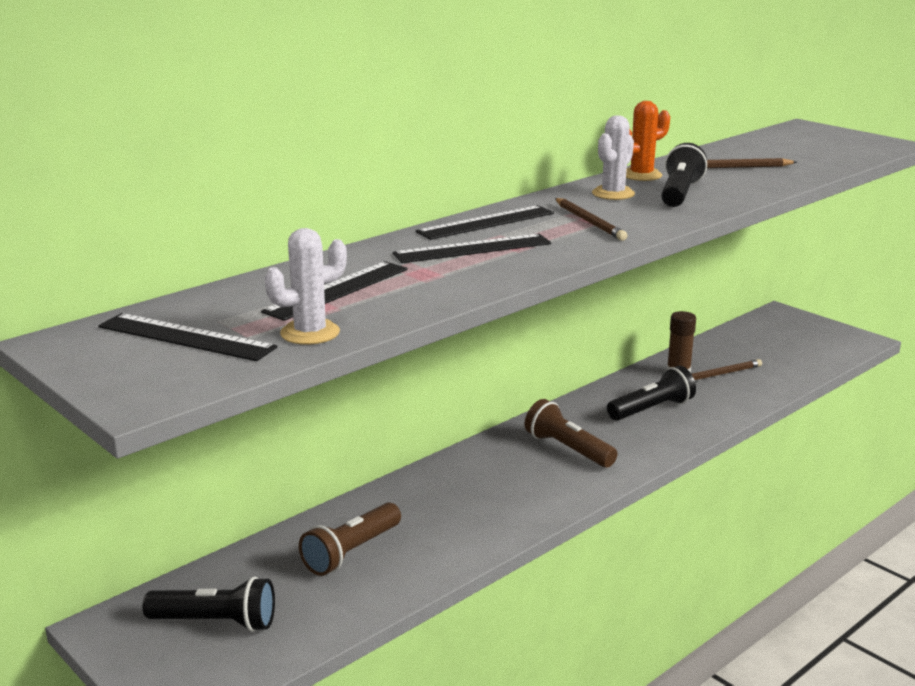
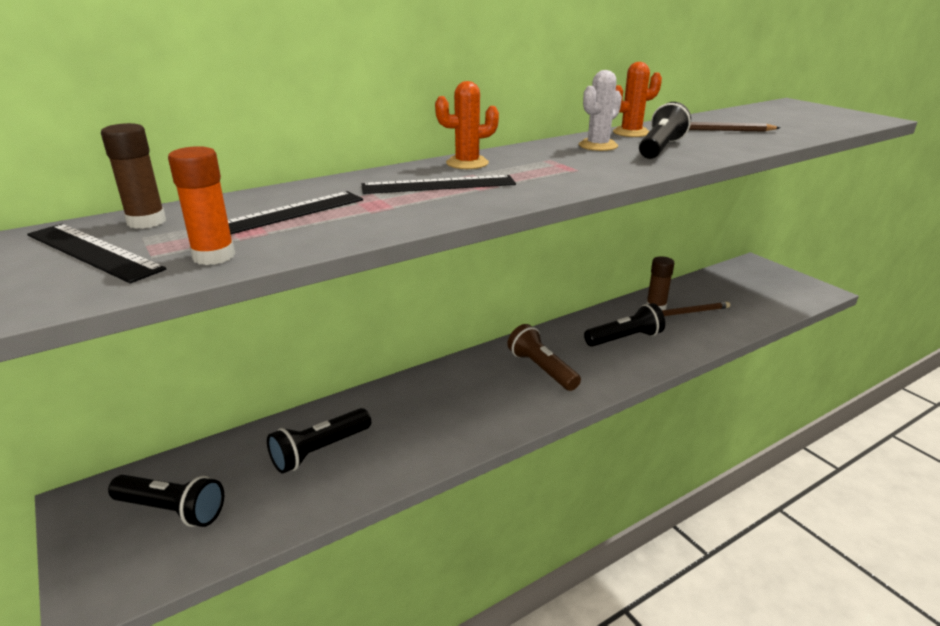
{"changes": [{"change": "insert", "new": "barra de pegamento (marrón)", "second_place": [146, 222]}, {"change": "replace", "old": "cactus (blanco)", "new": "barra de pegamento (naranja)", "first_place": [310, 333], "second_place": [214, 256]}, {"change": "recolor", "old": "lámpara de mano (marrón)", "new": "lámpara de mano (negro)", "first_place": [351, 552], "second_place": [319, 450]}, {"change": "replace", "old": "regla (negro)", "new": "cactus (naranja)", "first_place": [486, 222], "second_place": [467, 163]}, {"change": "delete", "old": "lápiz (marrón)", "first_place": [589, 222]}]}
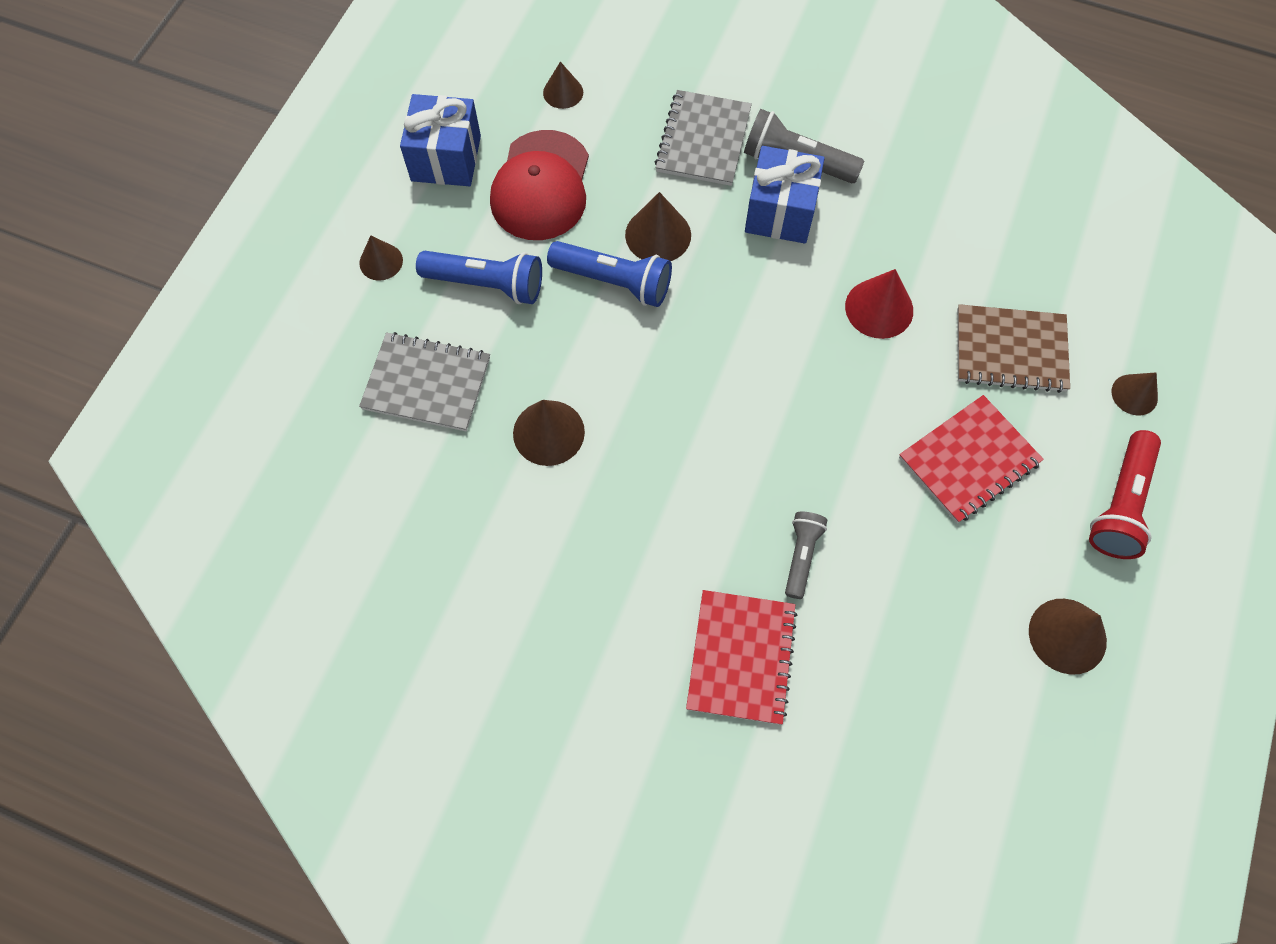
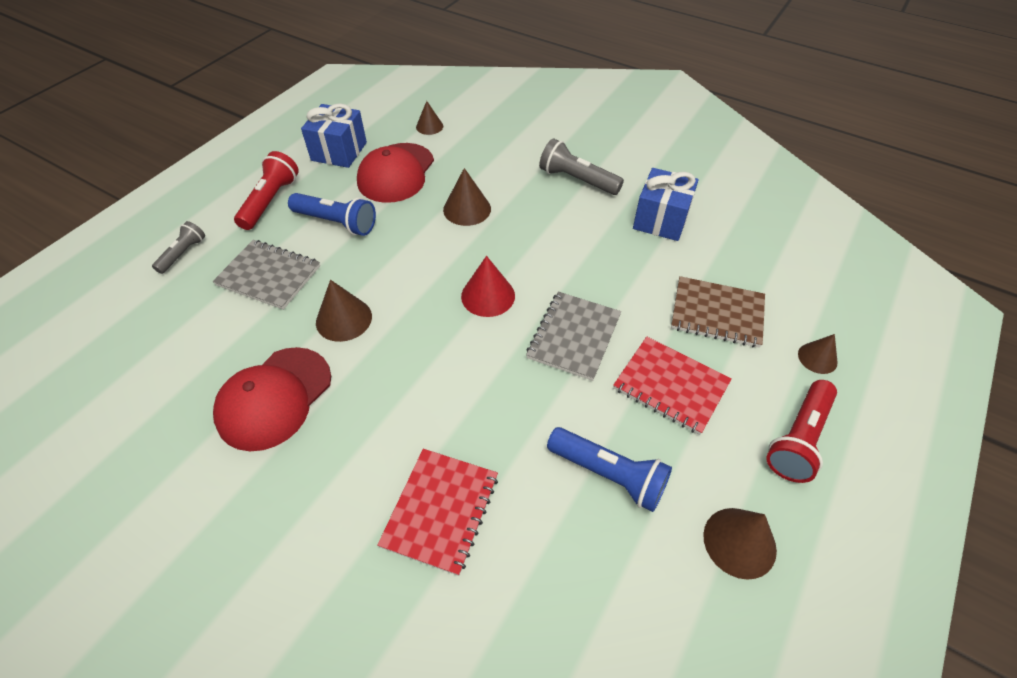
{"changes": [{"change": "move", "old": "lámpara de mano (gris)", "first_place": [801, 556], "second_place": [183, 254]}, {"change": "insert", "new": "gorra (rojo)", "second_place": [274, 398]}, {"change": "replace", "old": "cono (marrón)", "new": "lámpara de mano (rojo)", "first_place": [381, 261], "second_place": [270, 201]}, {"change": "move", "old": "cono (rojo)", "first_place": [879, 308], "second_place": [488, 296]}, {"change": "move", "old": "cuaderno (gris)", "first_place": [703, 140], "second_place": [574, 336]}, {"change": "move", "old": "lámpara de mano (azul)", "first_place": [614, 282], "second_place": [609, 475]}, {"change": "rotate", "old": "cuaderno (rojo)", "first_place": [968, 460], "second_place": [671, 386], "degrees": 60}, {"change": "move", "old": "regalo (azul)", "first_place": [780, 212], "second_place": [661, 220]}]}
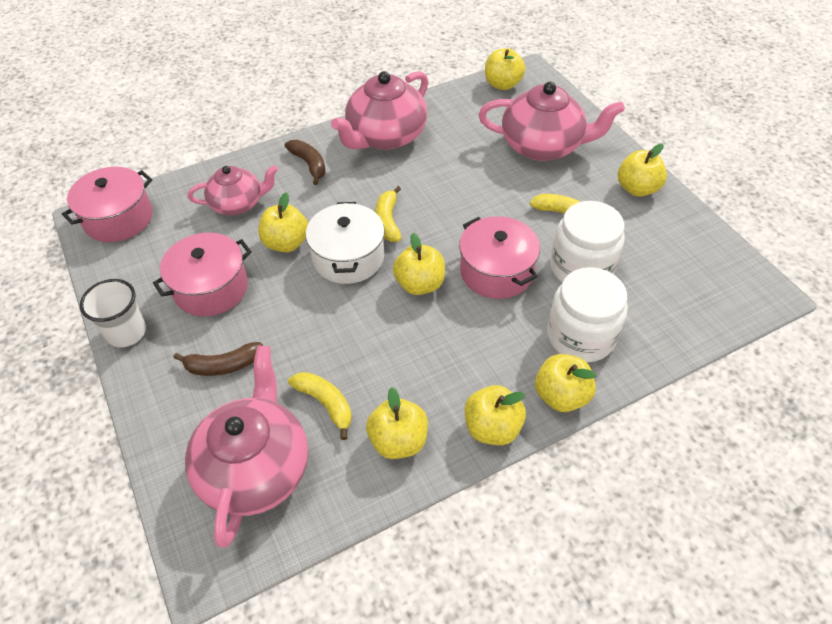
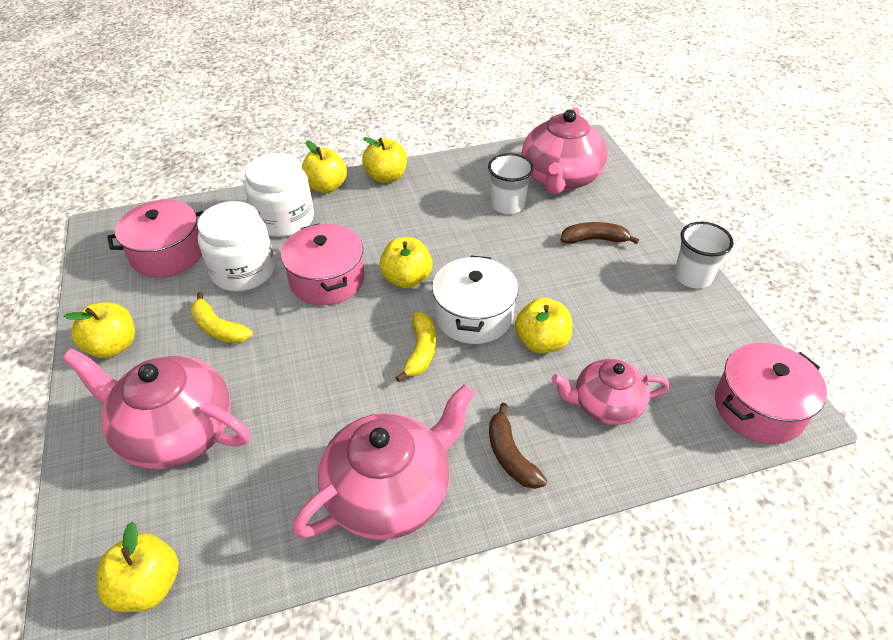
{"changes": [{"change": "move", "old": "olla (rosa)", "first_place": [211, 288], "second_place": [167, 254]}, {"change": "replace", "old": "plátano (amarillo)", "new": "vaso (blanco)", "first_place": [325, 404], "second_place": [507, 205]}, {"change": "delete", "old": "manzana (amarillo)", "first_place": [398, 441]}]}
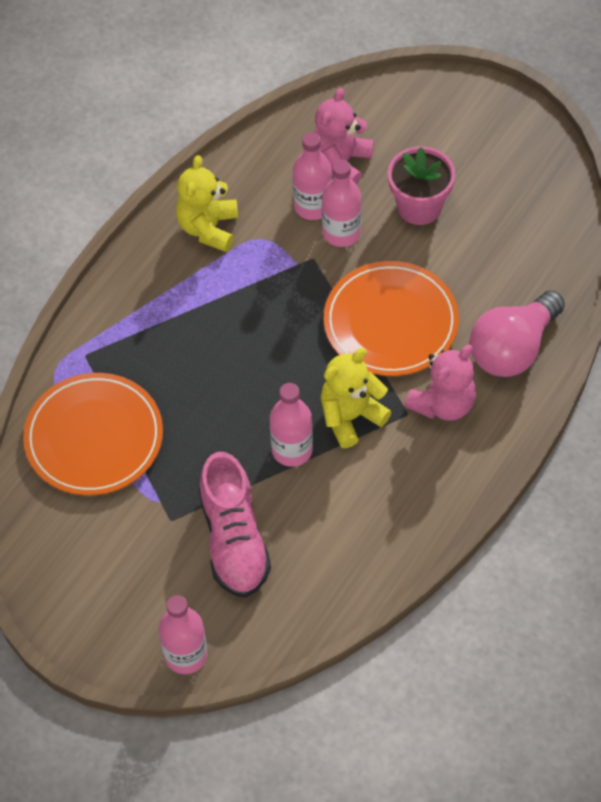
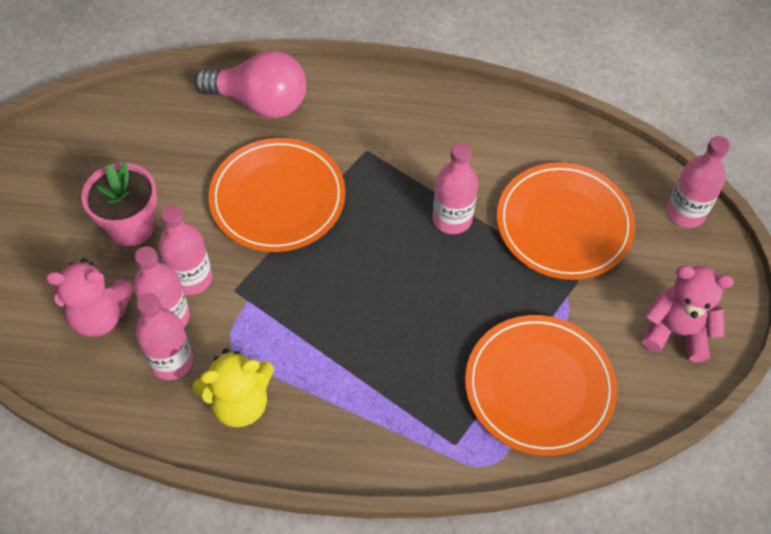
{"changes": [{"change": "insert", "new": "botella (rosa)", "second_place": [172, 361]}, {"change": "replace", "old": "zapato (rosa)", "new": "plato (naranja)", "first_place": [234, 540], "second_place": [564, 224]}, {"change": "move", "old": "osito (rosa)", "first_place": [443, 404], "second_place": [676, 331]}, {"change": "delete", "old": "osito (amarillo)", "first_place": [351, 417]}]}
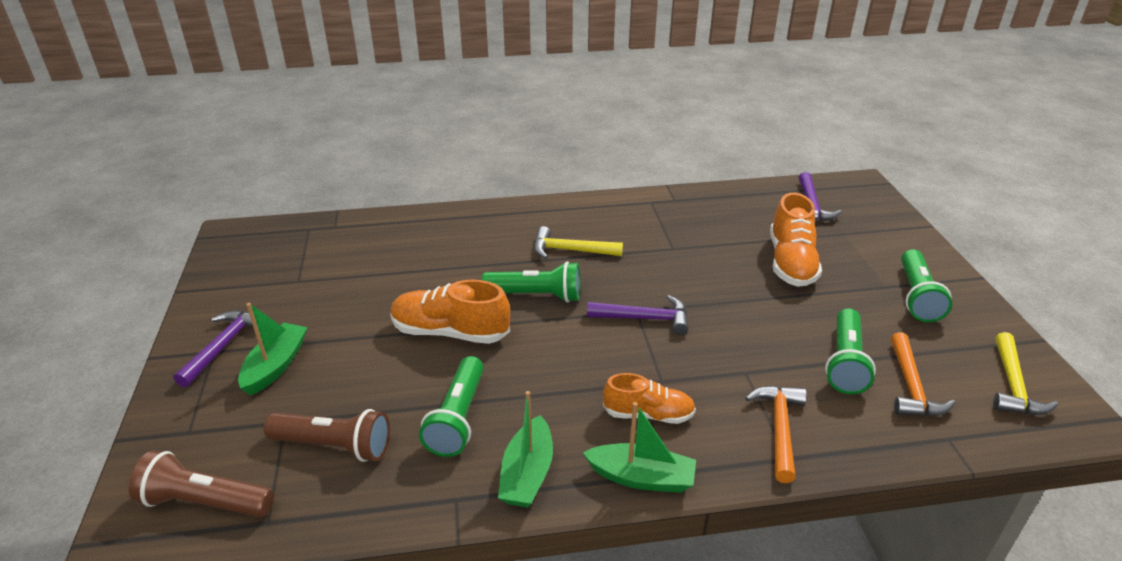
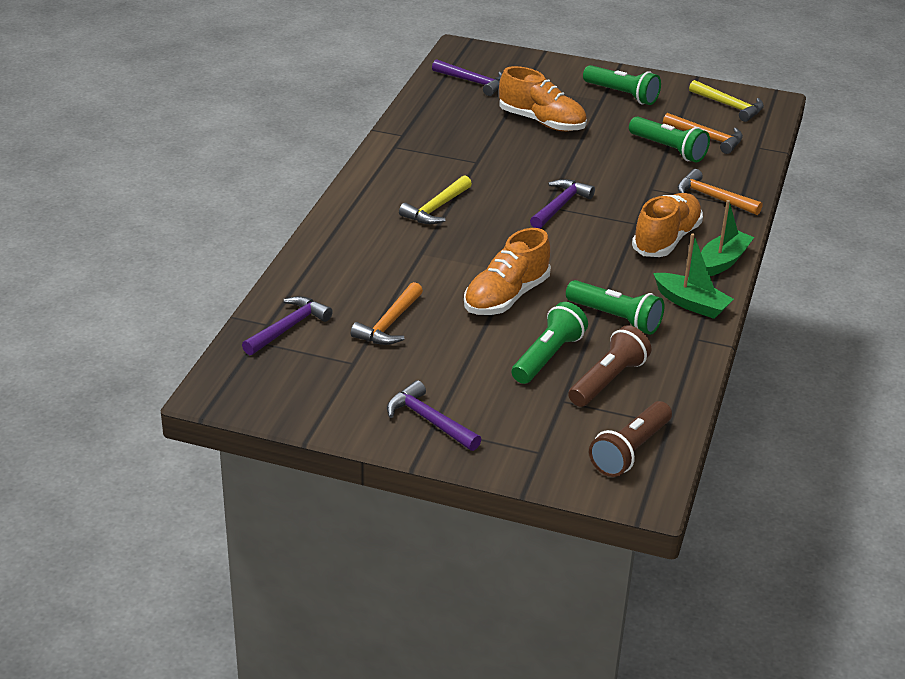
{"changes": [{"change": "insert", "new": "martillo (morado)", "second_place": [288, 327]}, {"change": "insert", "new": "martillo (naranja)", "second_place": [389, 324]}, {"change": "move", "old": "lámpara de mano (verde)", "first_place": [536, 296], "second_place": [548, 357]}, {"change": "resize", "old": "zapato (naranja)", "first_place": [648, 414], "second_place": [666, 239], "factor": 1.54}, {"change": "delete", "old": "barco (verde)", "first_place": [276, 366]}]}
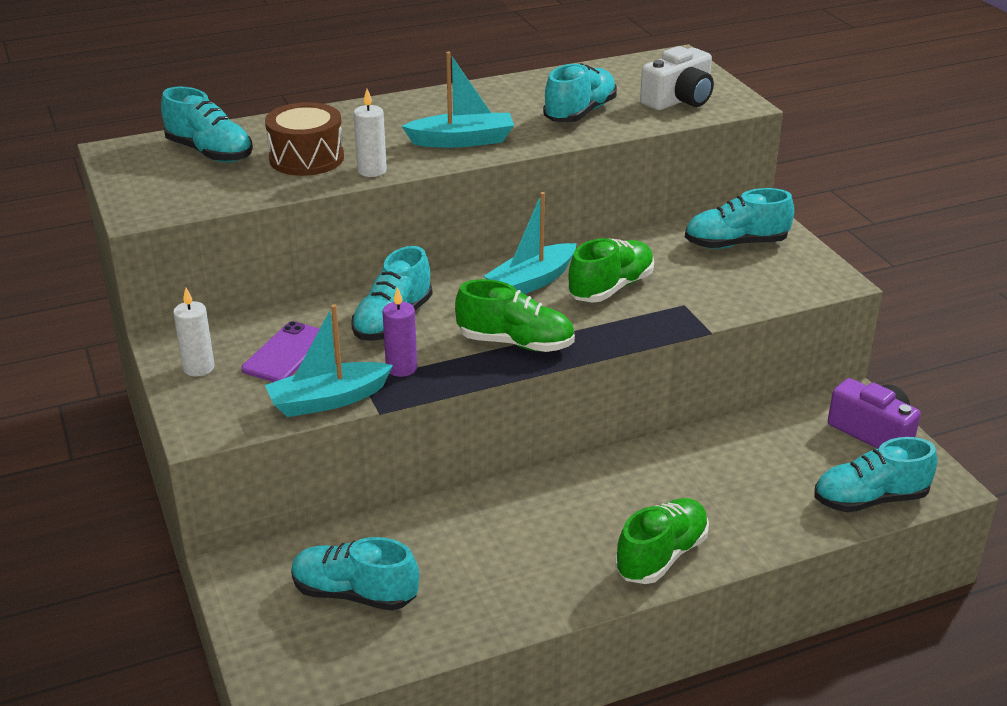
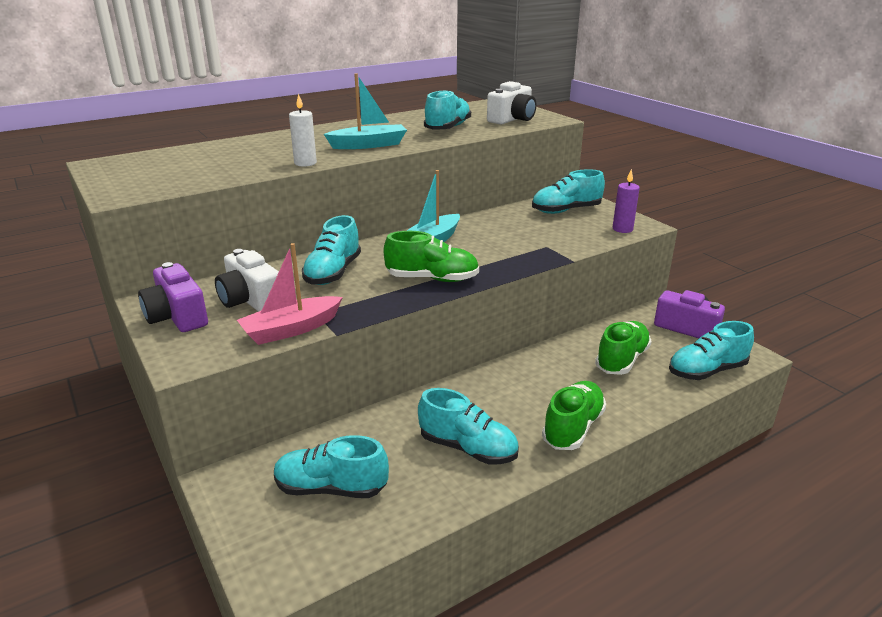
{"changes": [{"change": "replace", "old": "vela (blanco)", "new": "cámara (morado)", "first_place": [198, 368], "second_place": [177, 316]}, {"change": "replace", "old": "móvil (morado)", "new": "cámara (blanco)", "first_place": [286, 353], "second_place": [250, 300]}, {"change": "recolor", "old": "barco (turquesa)", "new": "barco (rosa)", "first_place": [328, 400], "second_place": [291, 329]}, {"change": "move", "old": "zapato (turquesa)", "first_place": [210, 153], "second_place": [468, 448]}, {"change": "move", "old": "zapato (verde)", "first_place": [611, 288], "second_place": [622, 360]}, {"change": "move", "old": "vela (morado)", "first_place": [401, 368], "second_place": [622, 229]}, {"change": "delete", "old": "tambor (marrón)", "first_place": [306, 158]}]}
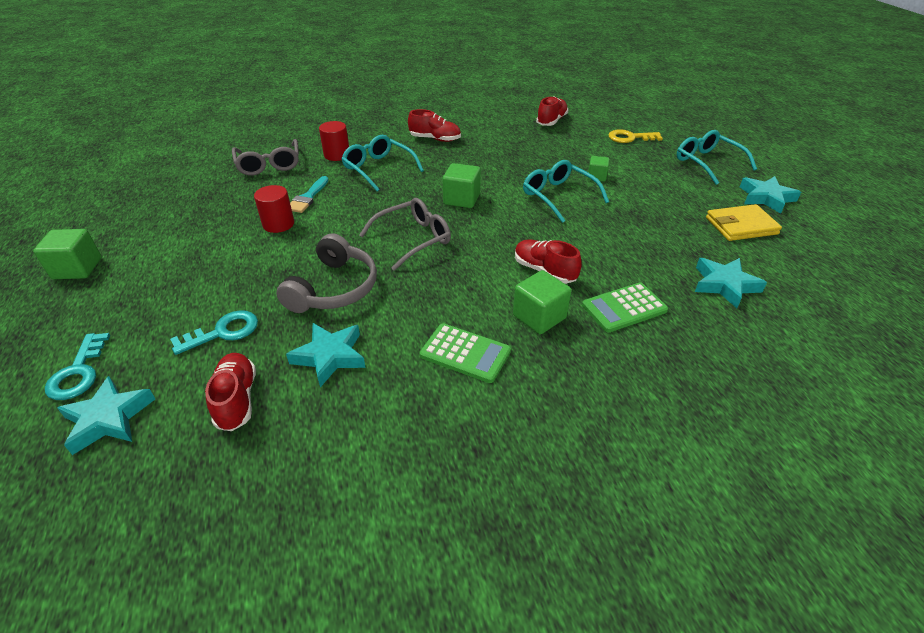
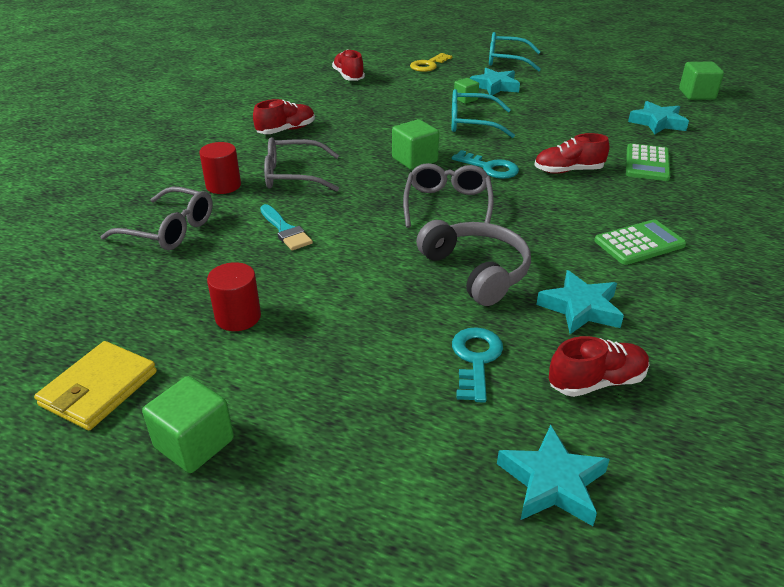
{"changes": [{"change": "move", "old": "cartera (amarillo)", "first_place": [741, 226], "second_place": [99, 388]}, {"change": "move", "old": "cilindro (rojo)", "first_place": [278, 224], "second_place": [238, 317]}, {"change": "recolor", "old": "gafas (turquesa)", "new": "gafas (gris)", "first_place": [378, 168], "second_place": [292, 175]}, {"change": "move", "old": "llave (turquesa)", "first_place": [78, 372], "second_place": [490, 168]}, {"change": "move", "old": "estrella (turquesa)", "first_place": [766, 198], "second_place": [495, 86]}, {"change": "rotate", "old": "zapato (rojo)", "first_place": [237, 399], "second_place": [596, 382], "degrees": 135}, {"change": "move", "old": "cubo (verde)", "first_place": [539, 317], "second_place": [697, 94]}]}
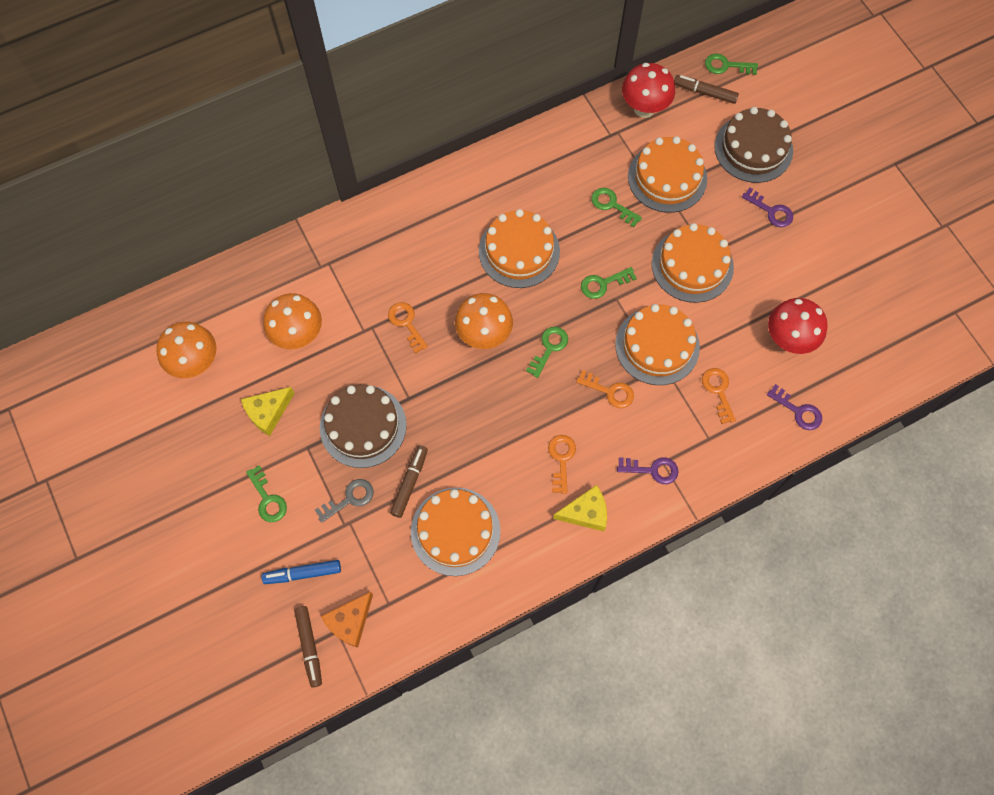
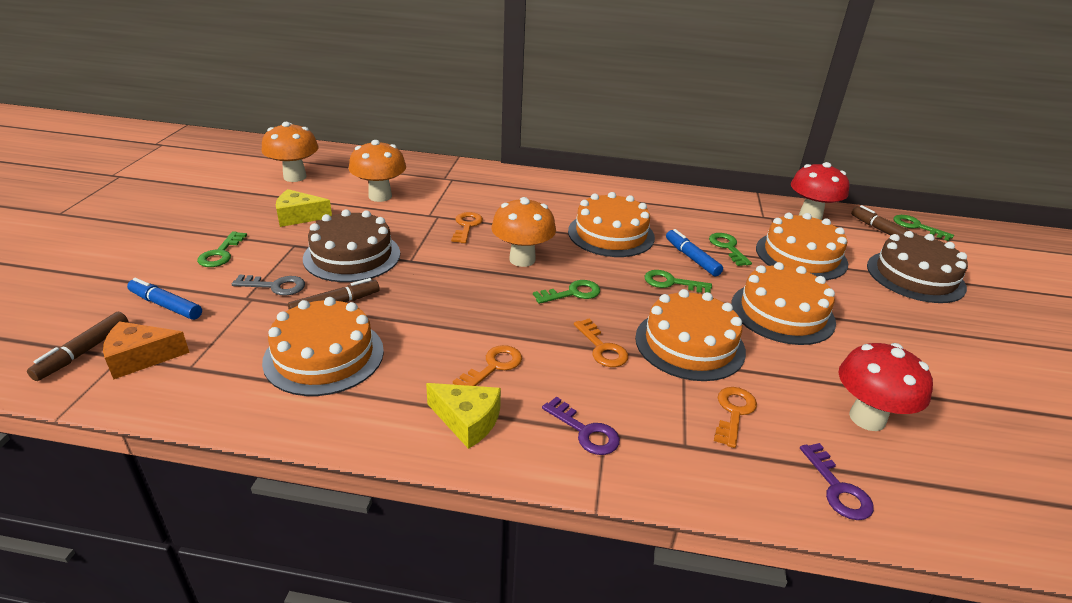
{"changes": [{"change": "insert", "new": "rotulador (azul)", "second_place": [691, 258]}, {"change": "delete", "old": "llave (morado)", "first_place": [771, 211]}]}
